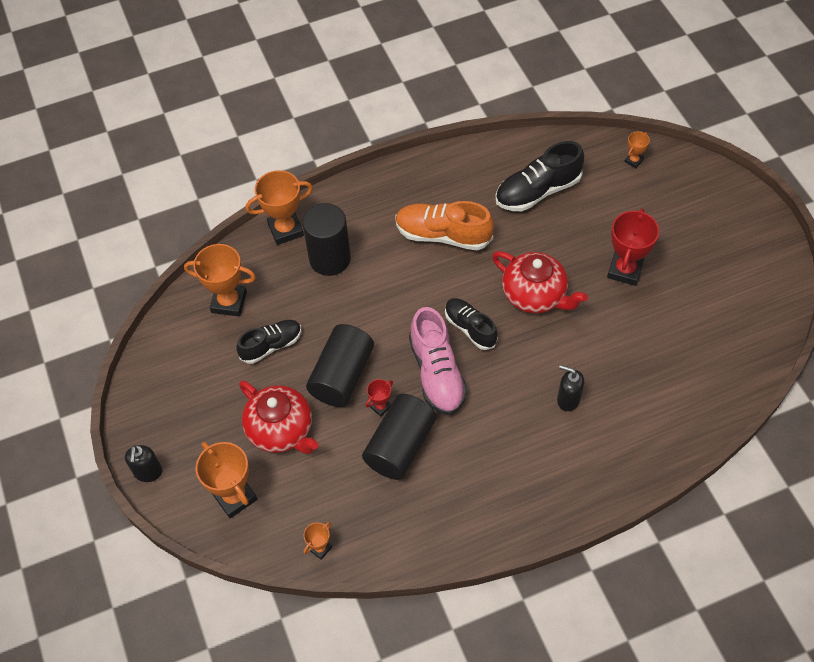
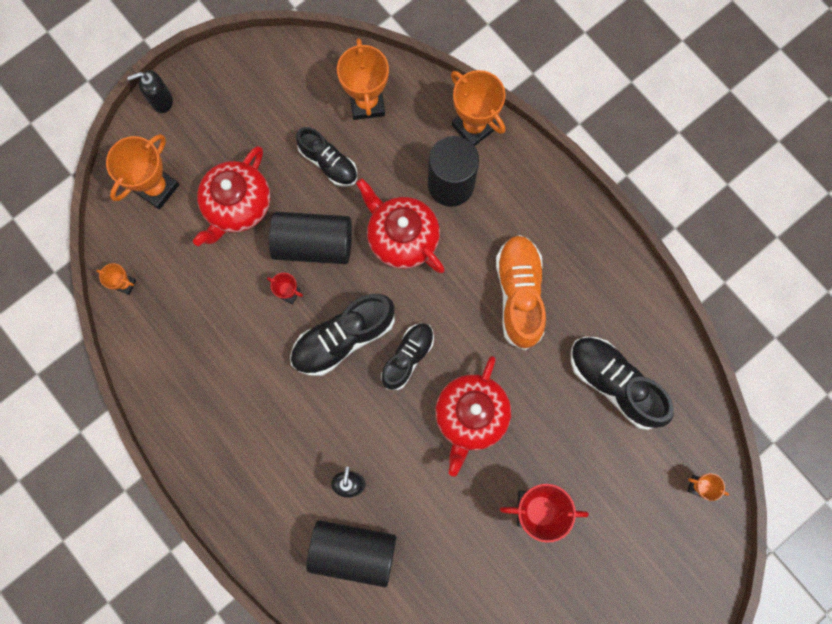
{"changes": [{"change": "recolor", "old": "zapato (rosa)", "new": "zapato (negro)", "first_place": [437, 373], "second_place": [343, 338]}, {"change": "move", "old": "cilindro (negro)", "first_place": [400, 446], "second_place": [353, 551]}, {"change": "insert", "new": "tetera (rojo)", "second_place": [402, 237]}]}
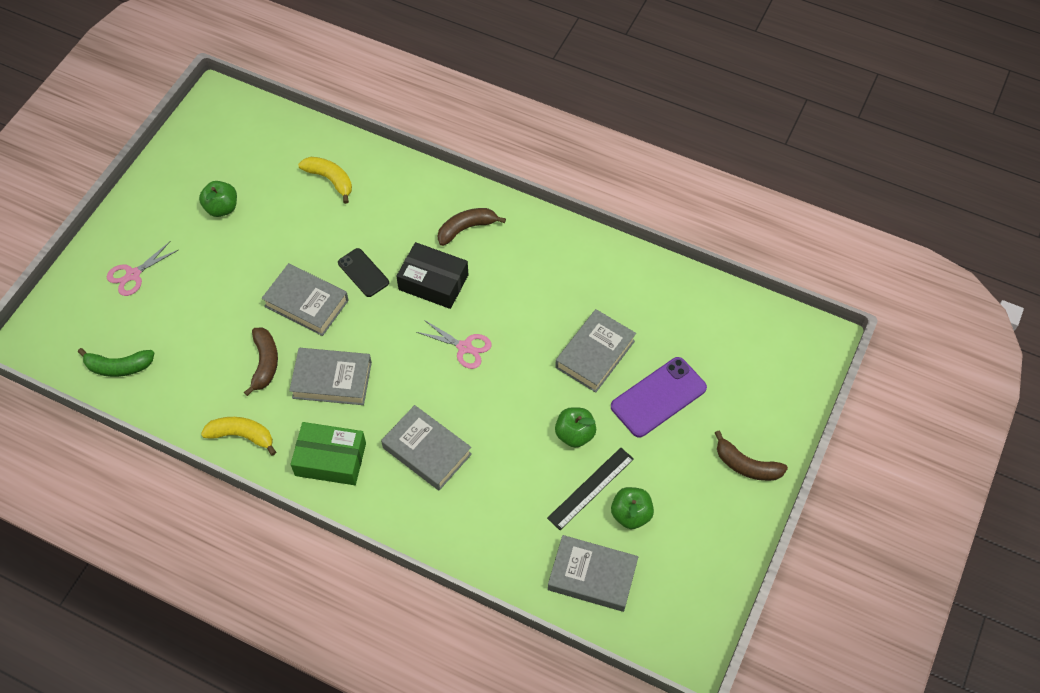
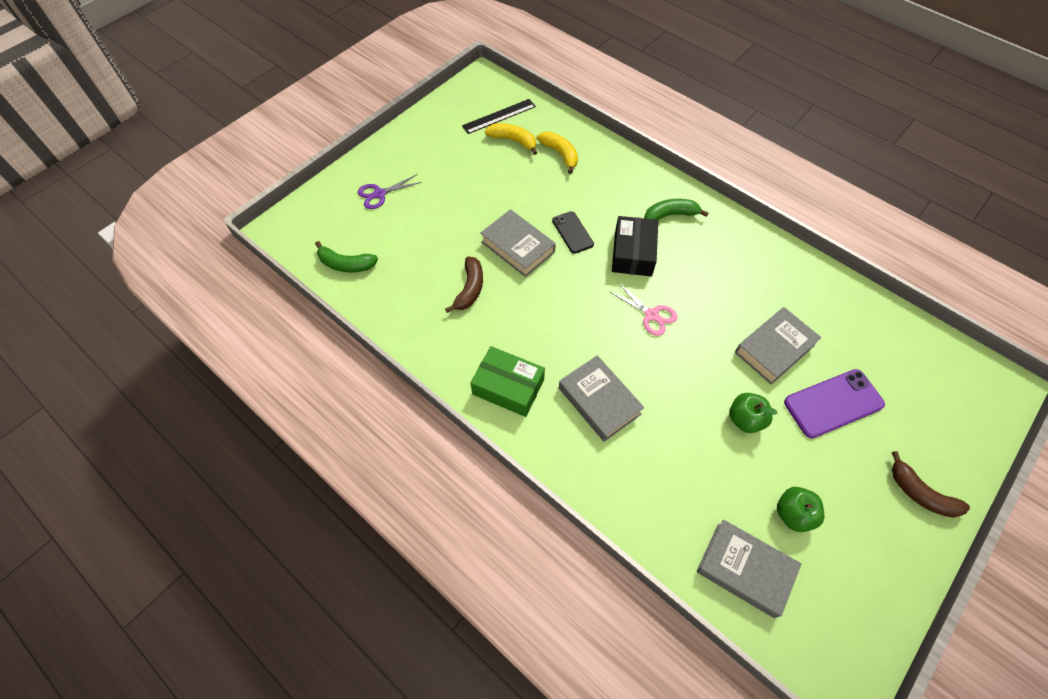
{"changes": [{"change": "recolor", "old": "tijeras (rosa)", "new": "tijeras (morado)", "first_place": [133, 275], "second_place": [379, 194]}, {"change": "move", "old": "regla (negro)", "first_place": [590, 488], "second_place": [499, 116]}, {"change": "move", "old": "plátano (amarillo)", "first_place": [242, 435], "second_place": [513, 141]}, {"change": "rotate", "old": "caja (negro)", "first_place": [433, 282], "second_place": [633, 253], "degrees": 60}, {"change": "recolor", "old": "plátano (marrón)", "new": "plátano (verde)", "first_place": [466, 228], "second_place": [670, 215]}, {"change": "delete", "old": "manzana (verde)", "first_place": [222, 208]}, {"change": "delete", "old": "libro (gris)", "first_place": [332, 380]}]}
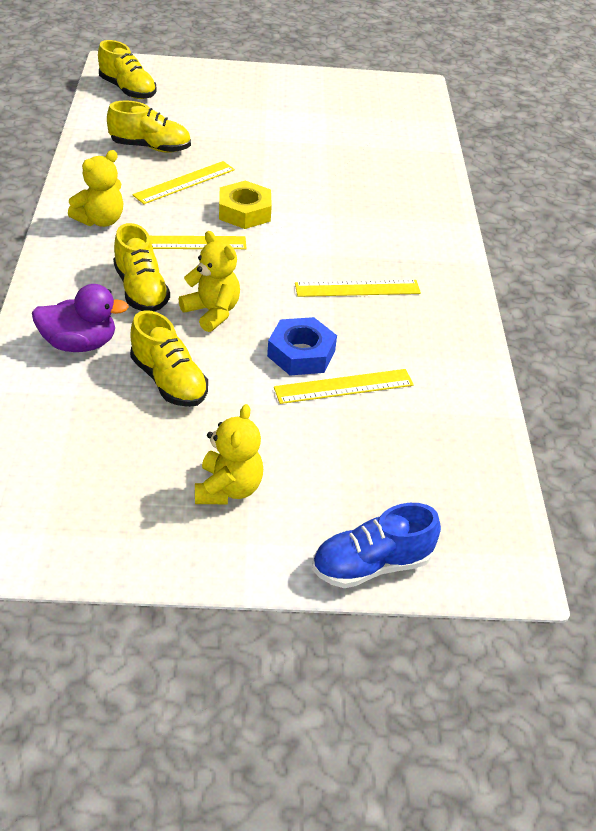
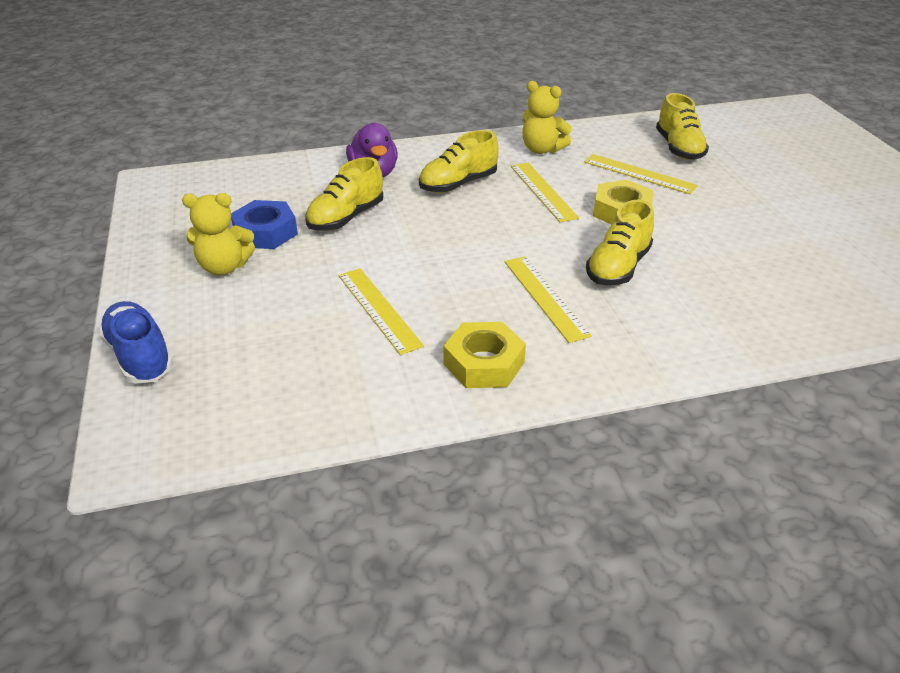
{"changes": [{"change": "move", "old": "tuerca (azul)", "first_place": [301, 353], "second_place": [265, 232]}, {"change": "insert", "new": "tuerca (amarillo)", "second_place": [484, 363]}, {"change": "move", "old": "zapato (amarillo)", "first_place": [128, 90], "second_place": [618, 267]}, {"change": "delete", "old": "osito (amarillo)", "first_place": [212, 312]}]}
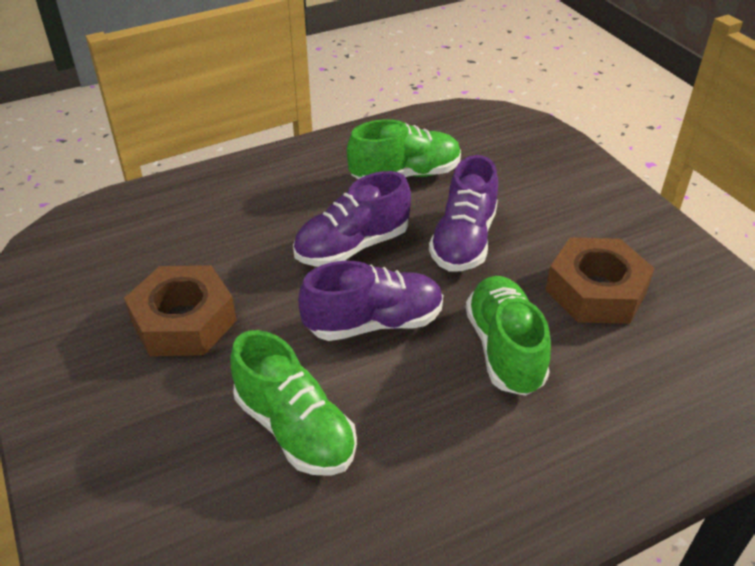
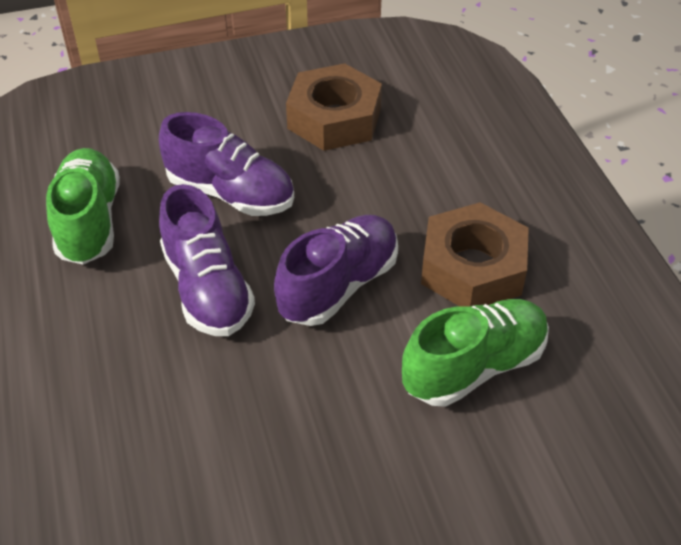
{"changes": [{"change": "rotate", "old": "zapato (morado)", "first_place": [374, 323], "second_place": [338, 285], "degrees": 45}, {"change": "move", "old": "tuerca (marrón)", "first_place": [184, 321], "second_place": [472, 268]}, {"change": "delete", "old": "zapato (verde)", "first_place": [504, 349]}]}
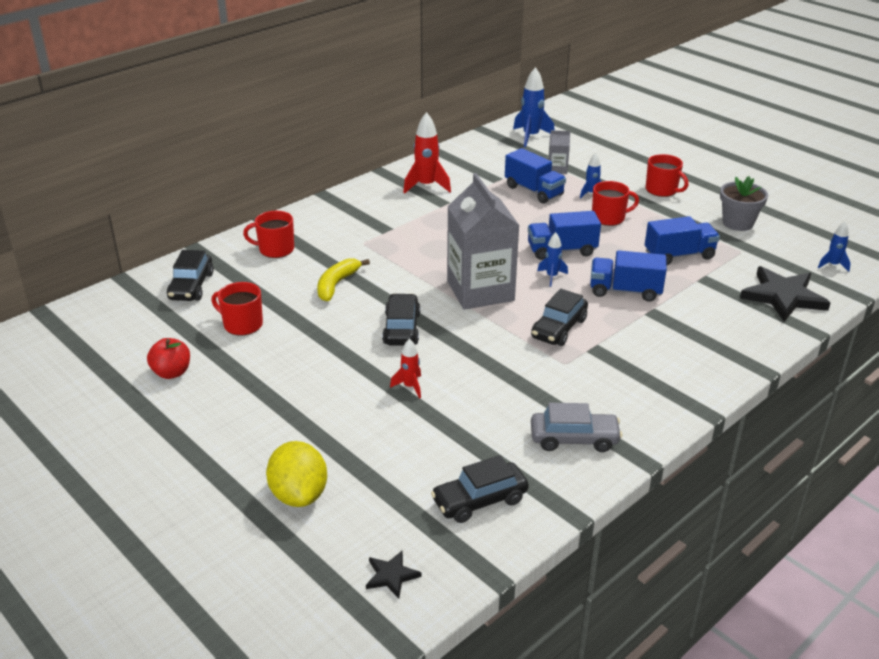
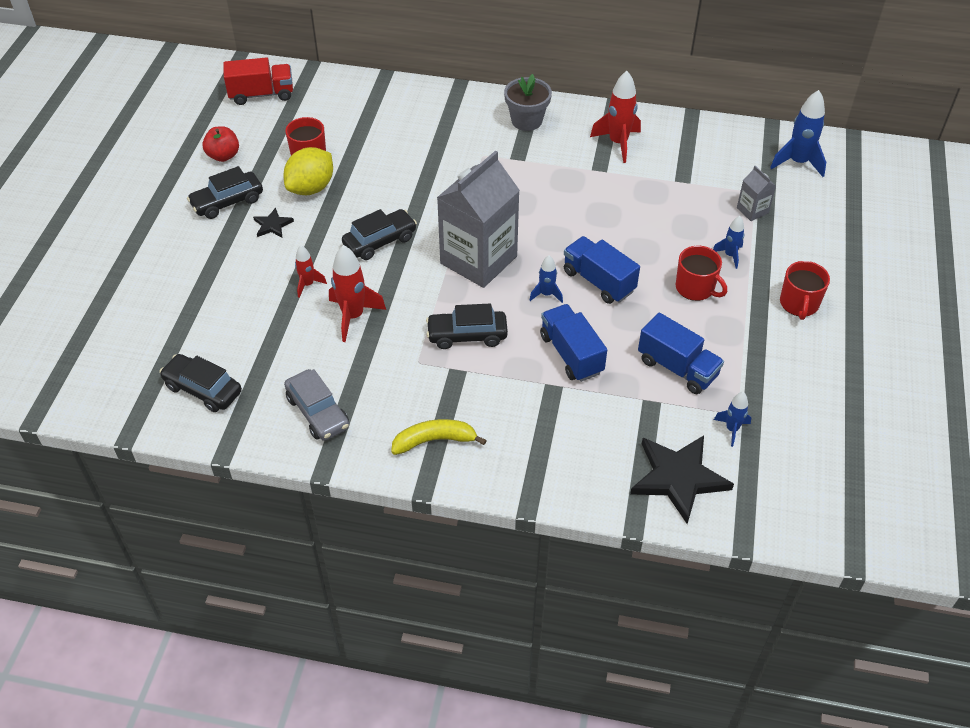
{"changes": [{"change": "move", "old": "coche (negro)", "first_place": [191, 286], "second_place": [227, 202]}, {"change": "insert", "new": "camión (rojo)", "second_place": [261, 94]}, {"change": "move", "old": "estrella (negro)", "first_place": [391, 576], "second_place": [272, 225]}, {"change": "move", "old": "limón (amarillo)", "first_place": [299, 494], "second_place": [311, 188]}, {"change": "insert", "new": "cohete (rojo)", "second_place": [353, 316]}, {"change": "move", "old": "plátano (amarillo)", "first_place": [337, 284], "second_place": [434, 440]}, {"change": "move", "old": "maceta (gris)", "first_place": [737, 223], "second_place": [526, 121]}, {"change": "move", "old": "cohete (azul)", "first_place": [832, 265], "second_place": [732, 429]}, {"change": "delete", "old": "taza (rojo)", "first_place": [275, 249]}, {"change": "delete", "old": "camión (azul)", "first_place": [533, 191]}]}
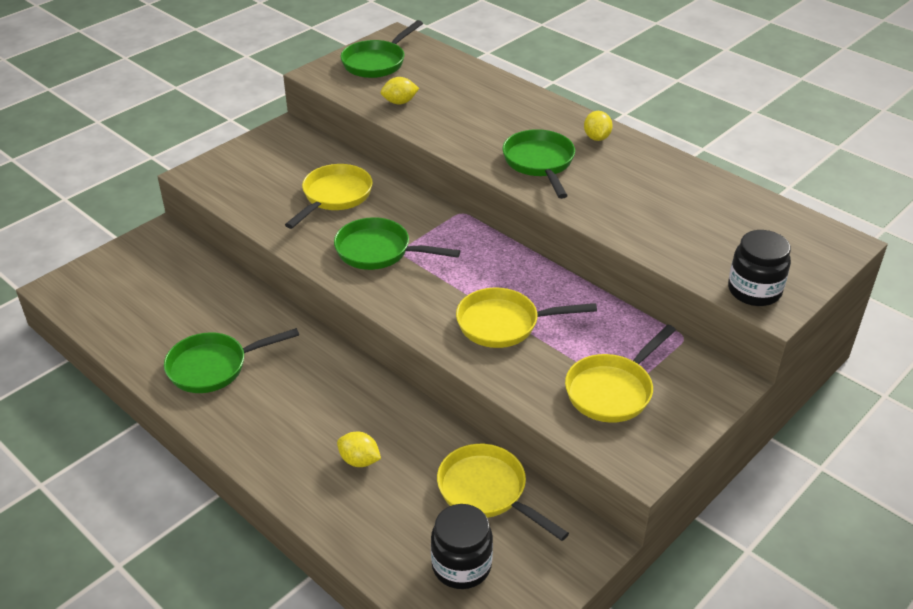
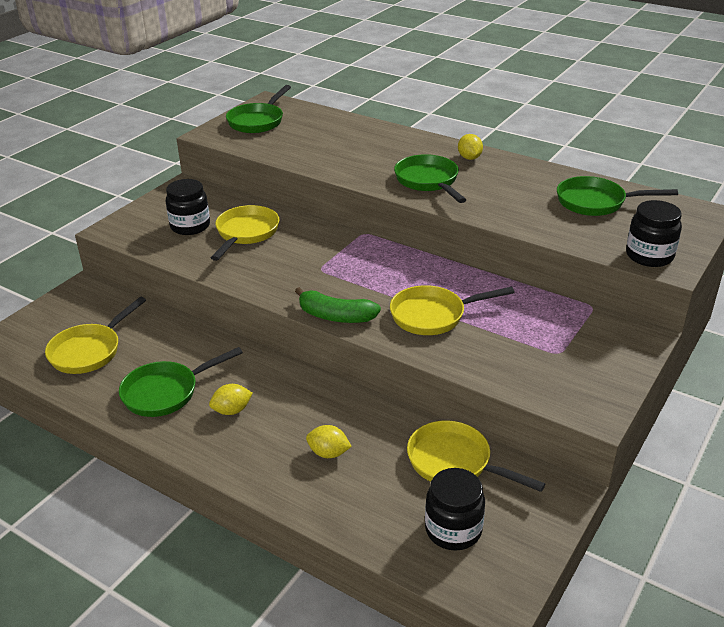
{"changes": [{"change": "move", "old": "sartén (amarillo)", "first_place": [612, 390], "second_place": [89, 351]}, {"change": "insert", "new": "tarro (negro)", "second_place": [190, 226]}, {"change": "move", "old": "limón (amarillo)", "first_place": [399, 102], "second_place": [232, 410]}, {"change": "insert", "new": "plátano (verde)", "second_place": [335, 316]}, {"change": "move", "old": "sartén (verde)", "first_place": [379, 251], "second_place": [596, 202]}]}
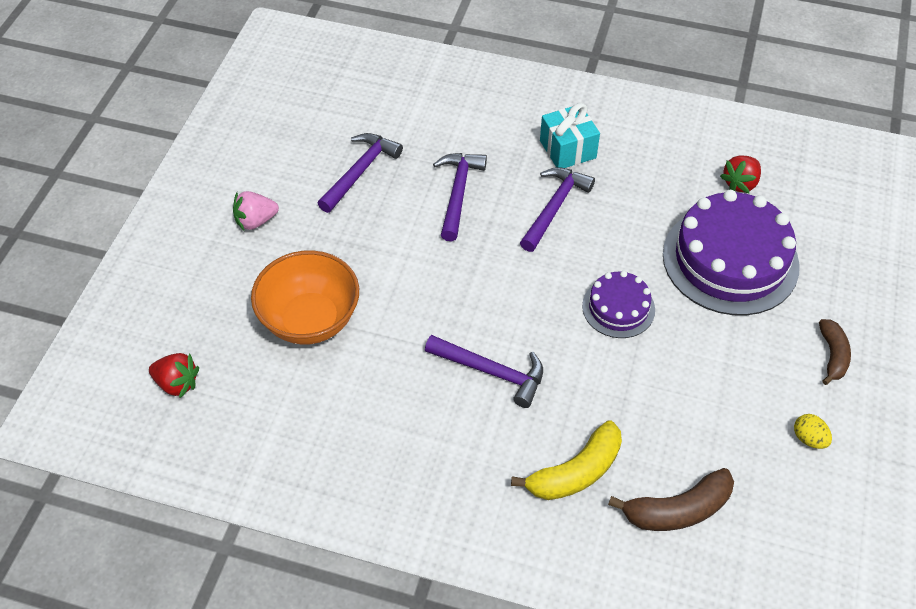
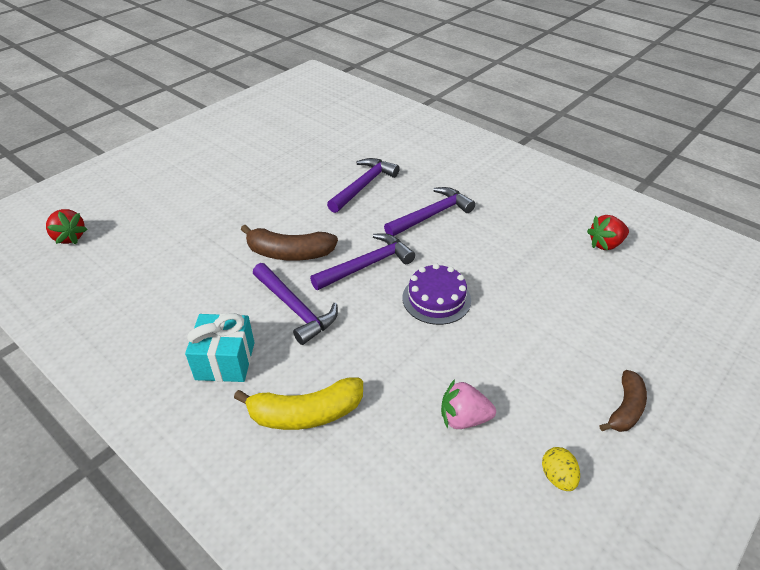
{"changes": [{"change": "move", "old": "regalo (turquesa)", "first_place": [567, 149], "second_place": [225, 361]}, {"change": "move", "old": "plátano (marrón)", "first_place": [677, 510], "second_place": [289, 253]}, {"change": "move", "old": "martillo (morado)", "first_place": [360, 172], "second_place": [366, 265]}, {"change": "move", "old": "fresa (rosa)", "first_place": [255, 221], "second_place": [463, 418]}, {"change": "delete", "old": "cuenco (naranja)", "first_place": [310, 320]}, {"change": "delete", "old": "tarta (morado)", "first_place": [730, 260]}]}
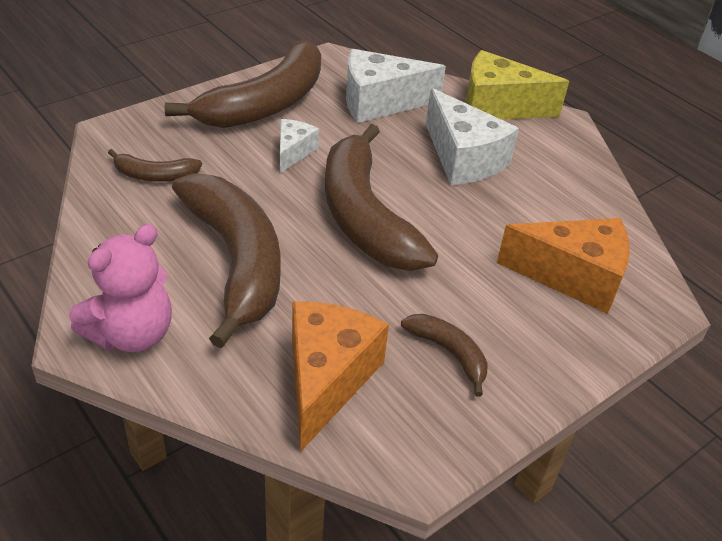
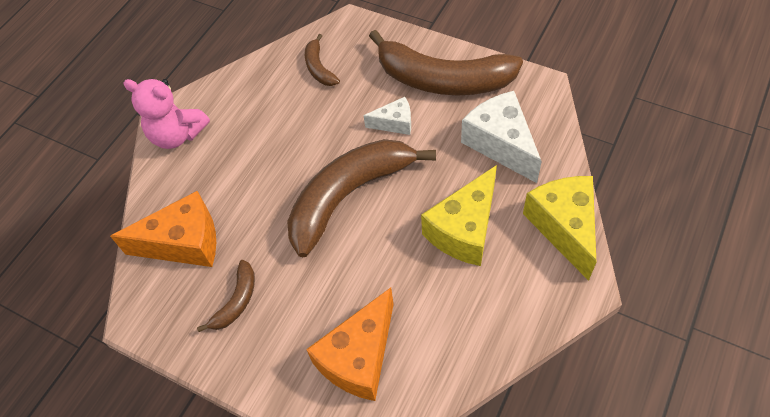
{"changes": [{"change": "rotate", "old": "queso (naranja)", "first_place": [573, 277], "second_place": [359, 357], "degrees": 45}, {"change": "recolor", "old": "queso (blanco)", "new": "queso (amarillo)", "first_place": [463, 158], "second_place": [464, 229]}, {"change": "delete", "old": "plátano (marrón)", "first_place": [236, 261]}]}
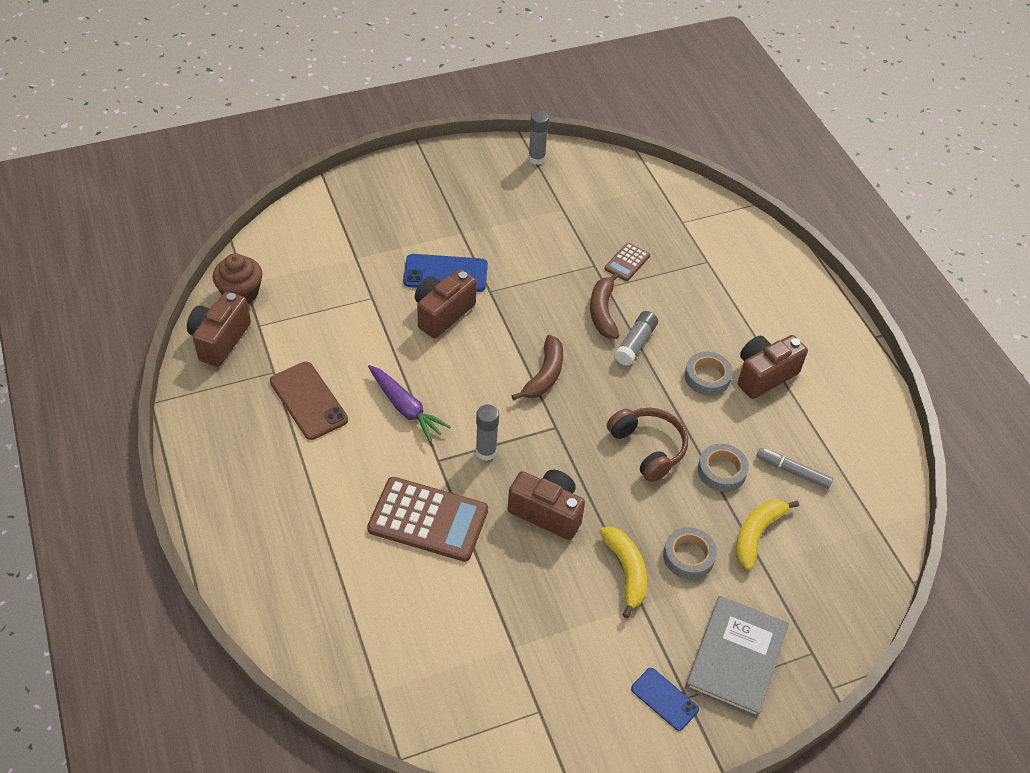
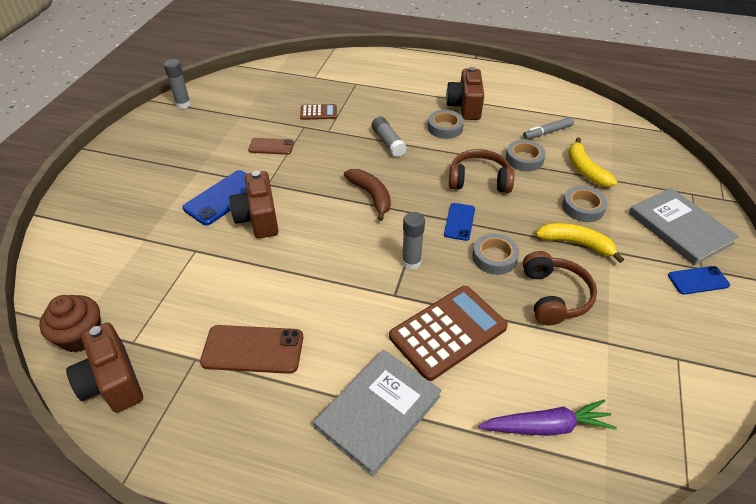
{"changes": [{"change": "insert", "new": "móvil (marrón)", "second_place": [271, 146]}, {"change": "rotate", "old": "calculadora (marrón)", "first_place": [627, 262], "second_place": [318, 112], "degrees": -75}, {"change": "insert", "new": "libro (gris)", "second_place": [378, 411]}, {"change": "insert", "new": "móvil (azul)", "second_place": [459, 222]}, {"change": "replace", "old": "cámara (marrón)", "new": "cinta adhesiva (gris)", "first_place": [547, 512], "second_place": [494, 257]}, {"change": "move", "old": "zanahoria (morado)", "first_place": [405, 408], "second_place": [546, 426]}, {"change": "insert", "new": "auriculares (marrón)", "second_place": [554, 296]}, {"change": "delete", "old": "plátano (marrón)", "first_place": [603, 312]}]}
